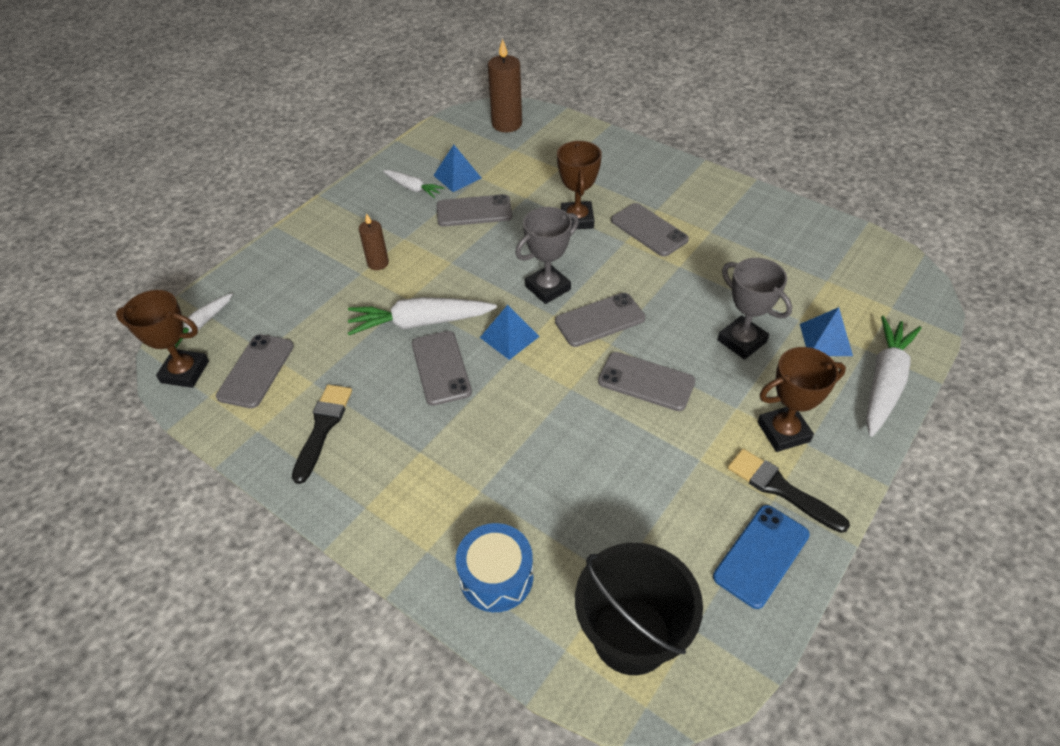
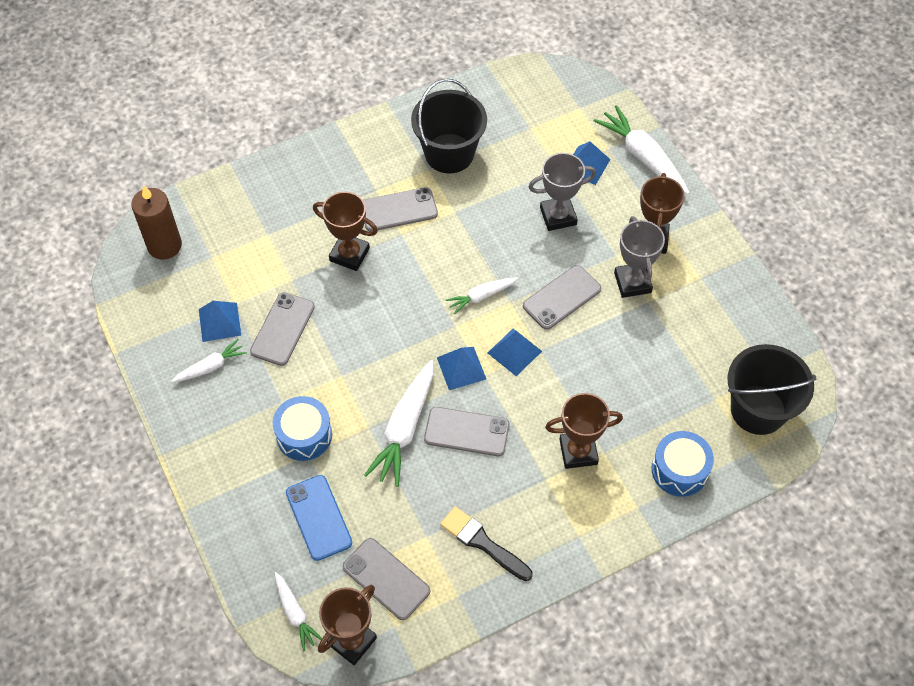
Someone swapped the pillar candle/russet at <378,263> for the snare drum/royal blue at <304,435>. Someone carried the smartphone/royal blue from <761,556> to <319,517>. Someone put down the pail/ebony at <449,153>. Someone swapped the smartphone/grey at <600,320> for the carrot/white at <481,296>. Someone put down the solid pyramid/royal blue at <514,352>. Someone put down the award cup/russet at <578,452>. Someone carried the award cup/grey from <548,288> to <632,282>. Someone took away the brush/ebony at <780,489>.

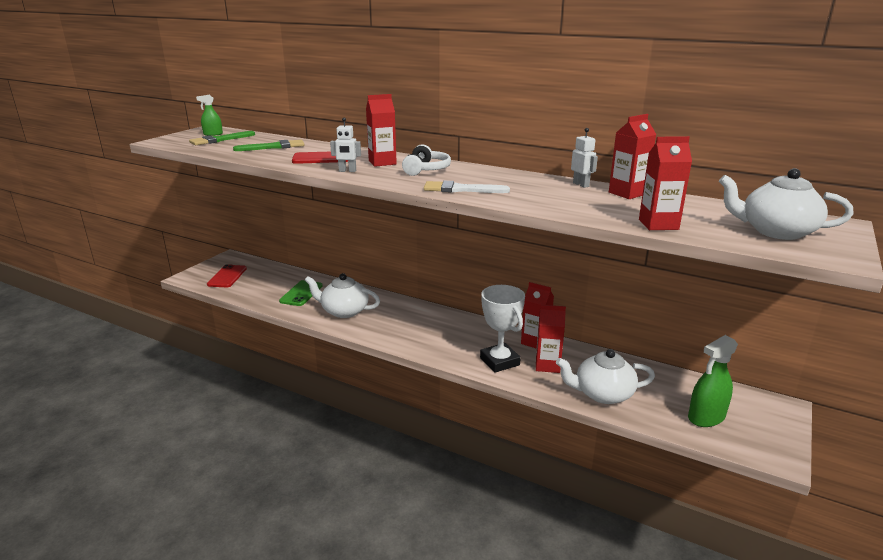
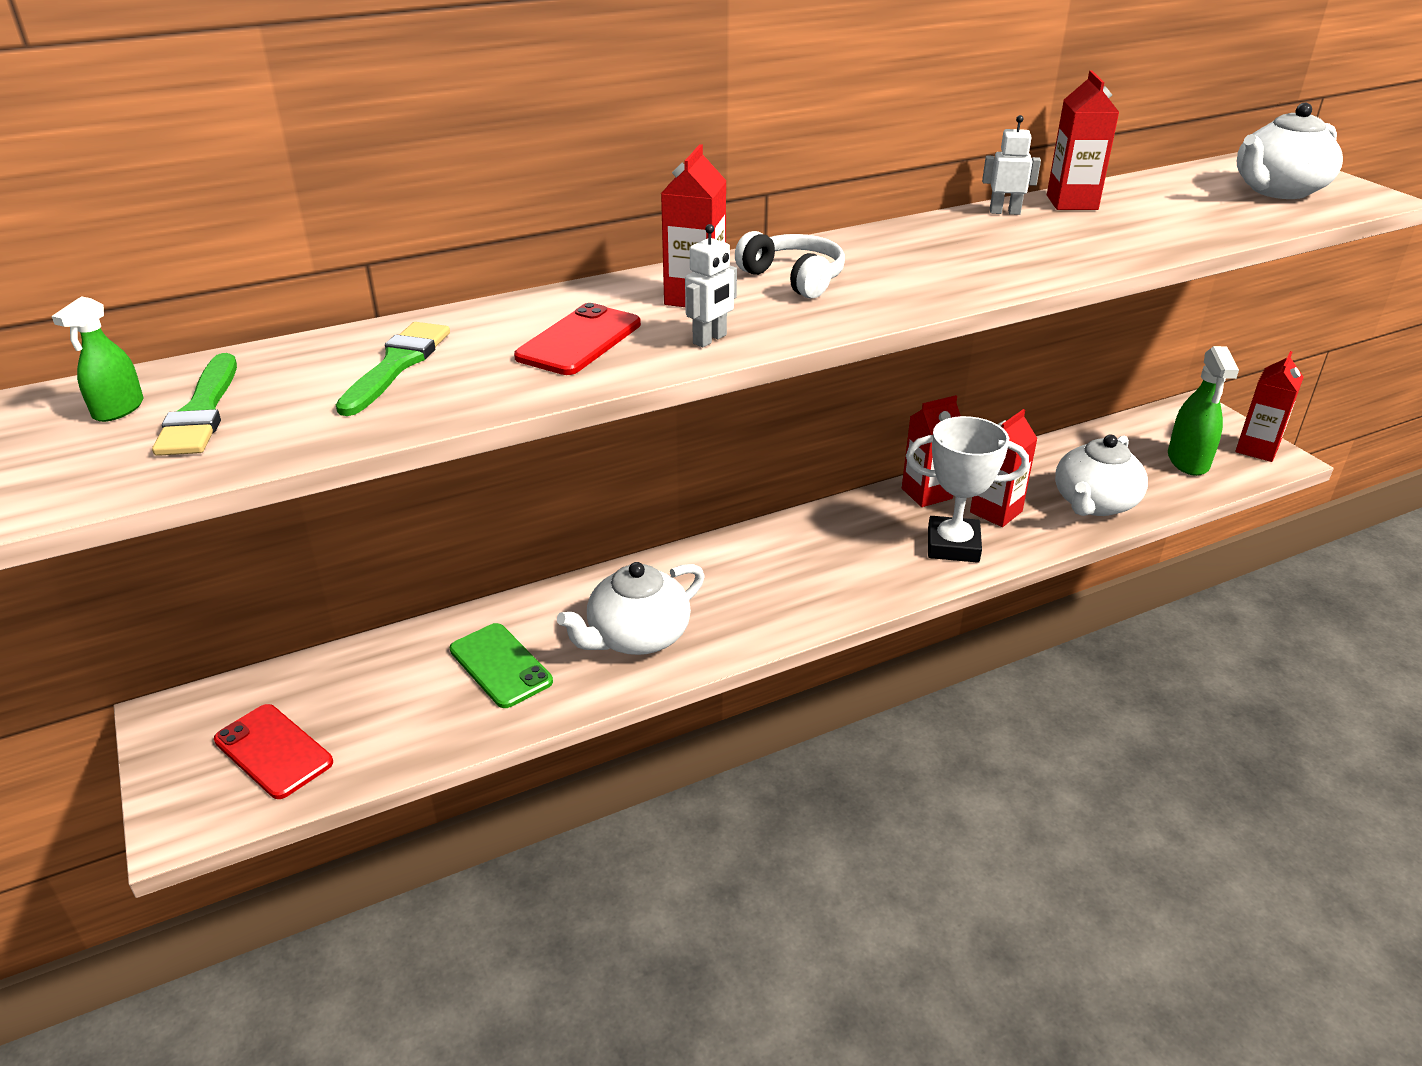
Someone carried the juice carton/red from <658,224> to <1257,449>. Someone took away the brush/white at <461,189>.

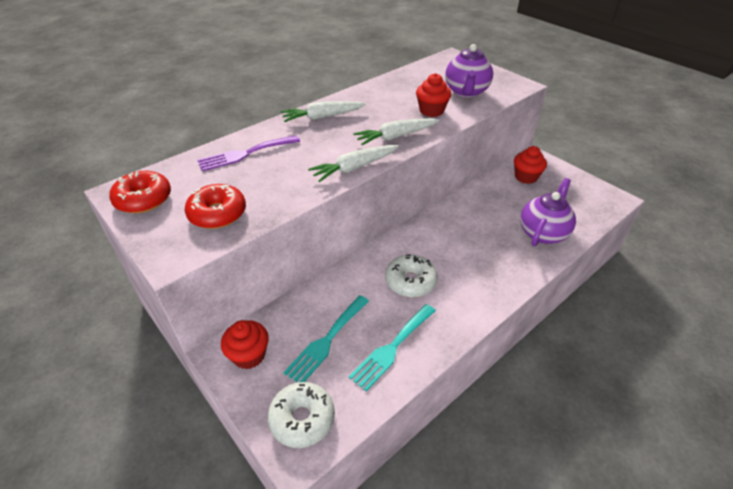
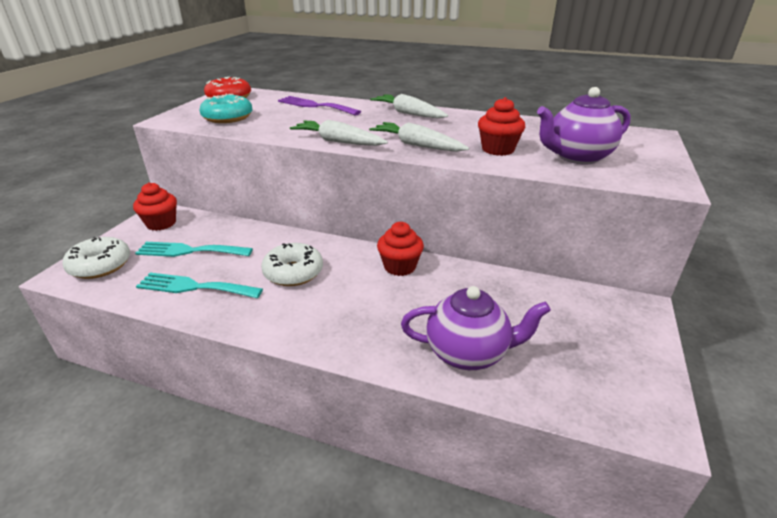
Someone repainted the doughnut/red at <217,214>, which became the doughnut/aqua at <228,117>. Someone carried the muffin/red from <526,177> to <400,266>.

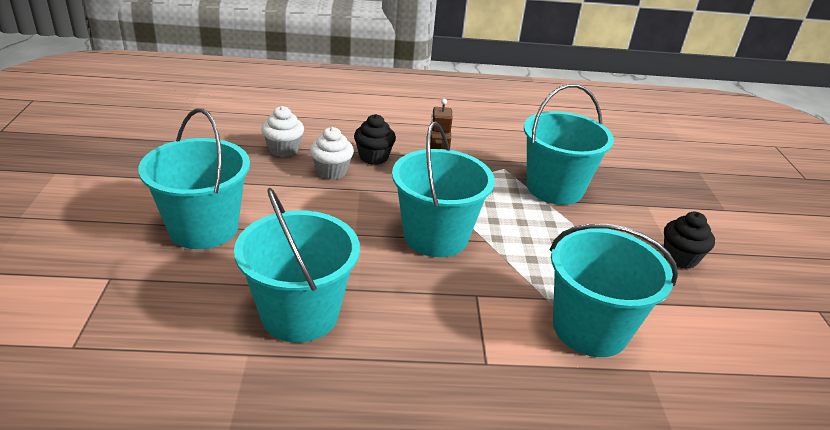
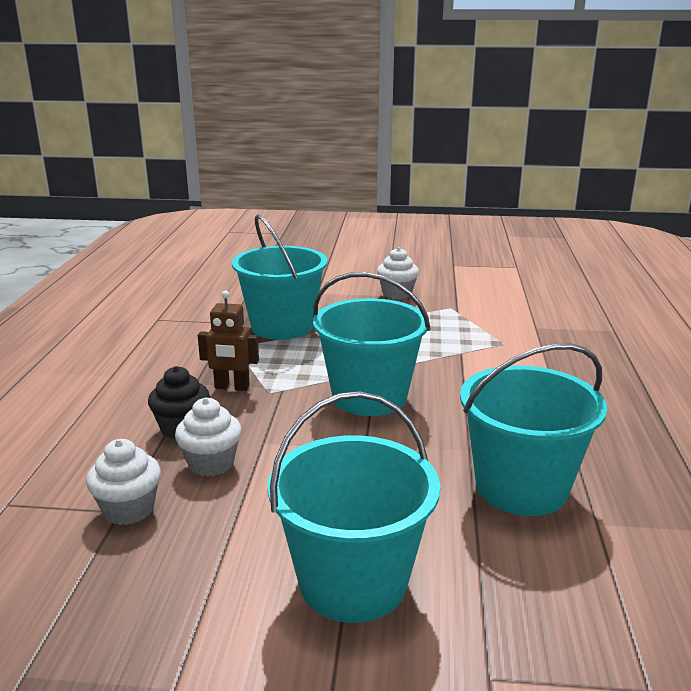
Someone repainted the muffin/ebony at <680,258>, which became the muffin/white at <397,294>. Someone took away the pail/aqua at <590,328>.

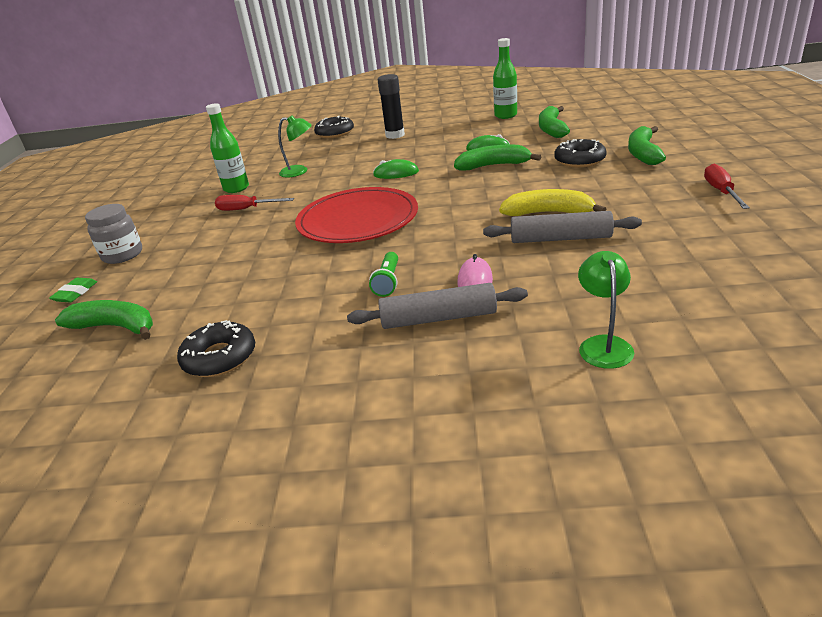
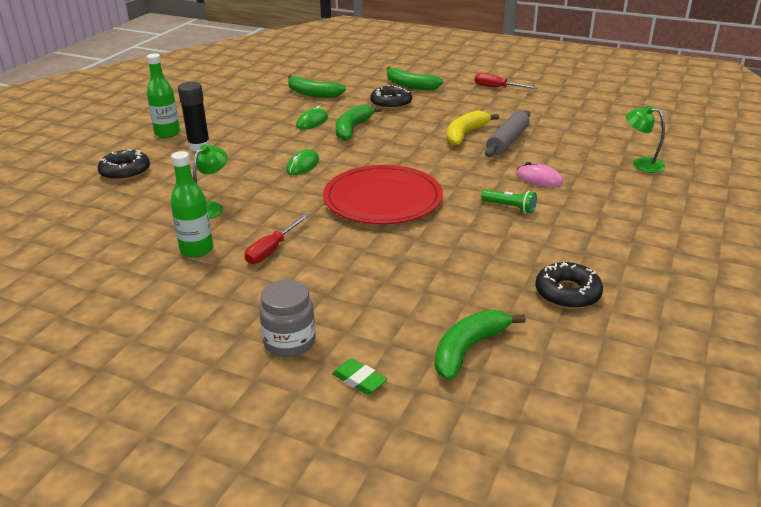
Someone carried the drink bottle/emerald from <505,115> to <167,133>. Someone took away the pastry roller/grey at <438,318>.

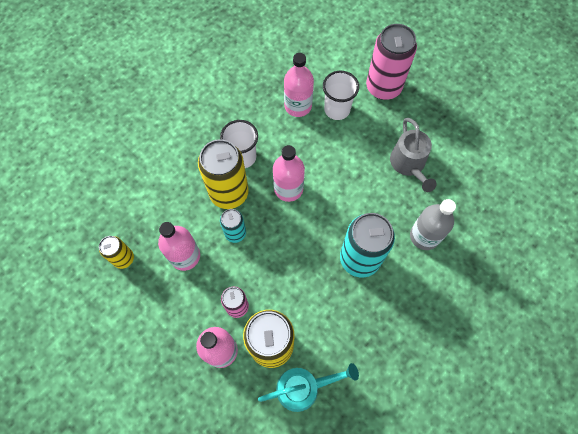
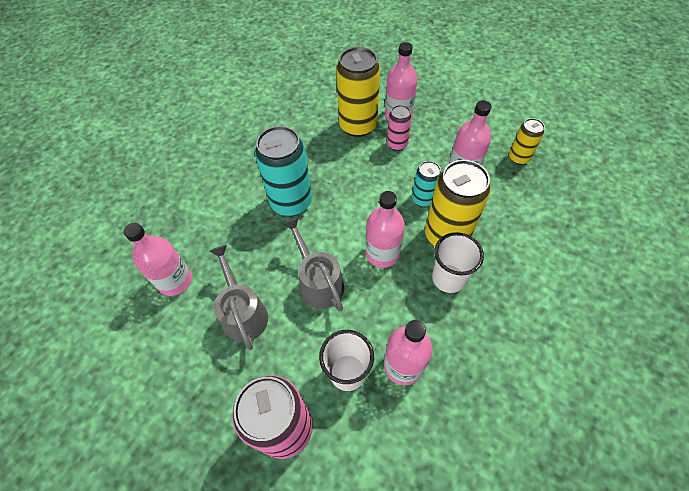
Someone put down the drink bottle/rosy at <175,281>. Someone put down the sprinkling can/grey at <318,282>. Someone took away the sprinkling can/aqua at <303,387>. Someone took away the drink bottle/grey at <424,236>.

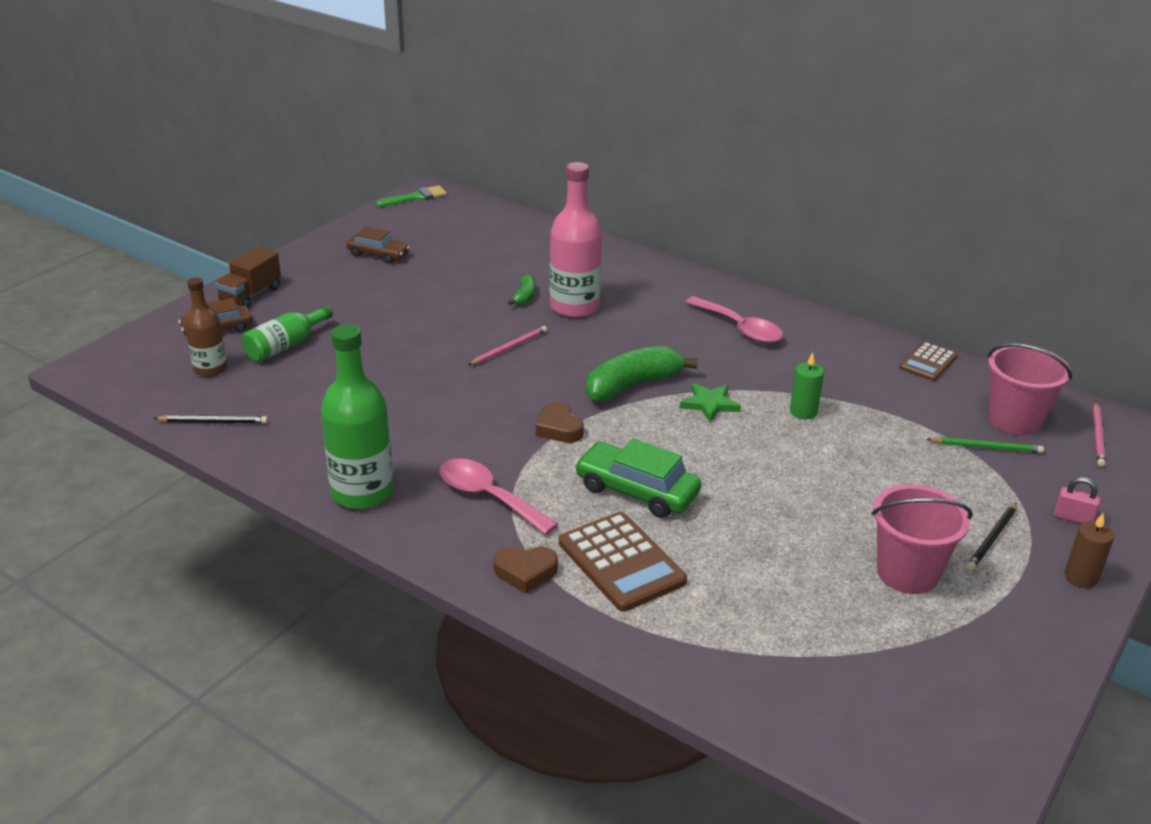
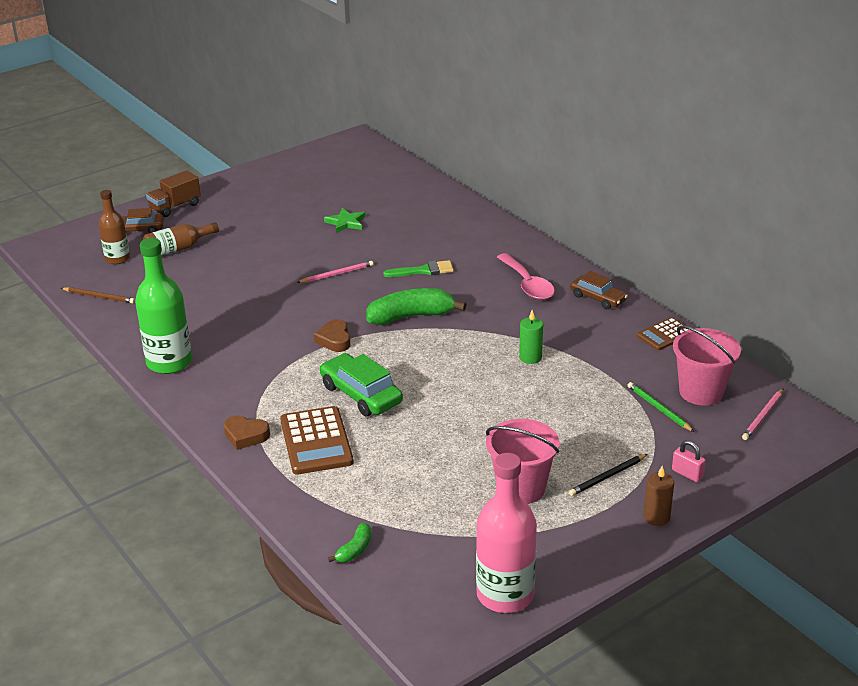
Someone repainted the wooden pencil/ebony at <213,422>, which became the wooden pencil/russet at <99,297>. Someone repainted the drink bottle/emerald at <286,346>, which became the drink bottle/russet at <178,249>. Someone carried the star shape/emerald from <709,404> to <346,222>. Someone carried the banana/emerald from <525,296> to <355,549>. Someone carried the brush/emerald from <415,197> to <423,271>. Someone carried the drink bottle/rosy from <574,307> to <505,595>. Someone carried the car/russet from <378,254> to <598,298>. Someone rotated the wooden pencil/emerald at <986,447> by 150 degrees counterclockwise. Someone took away the spoon/rosy at <488,497>.

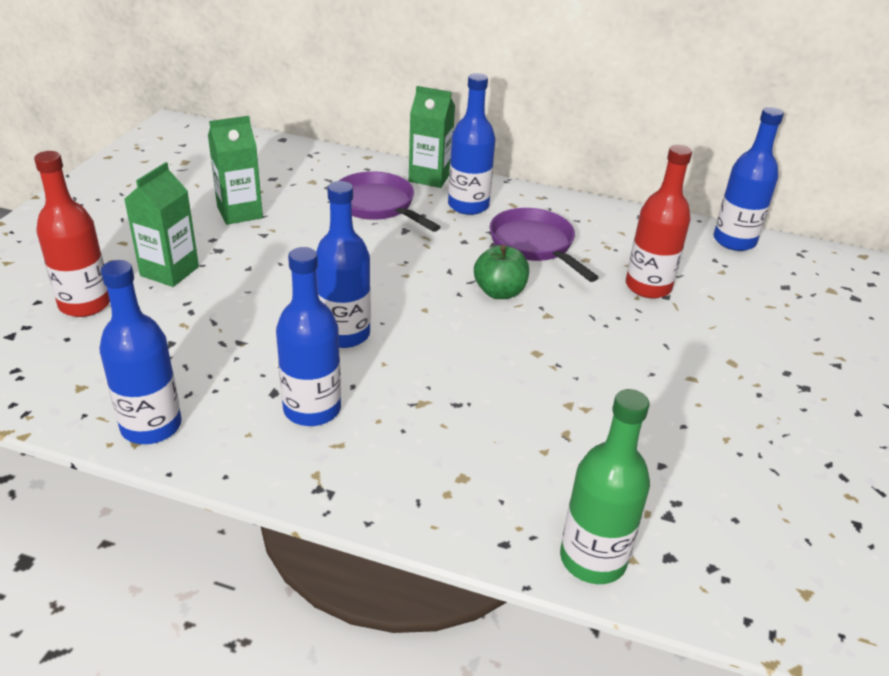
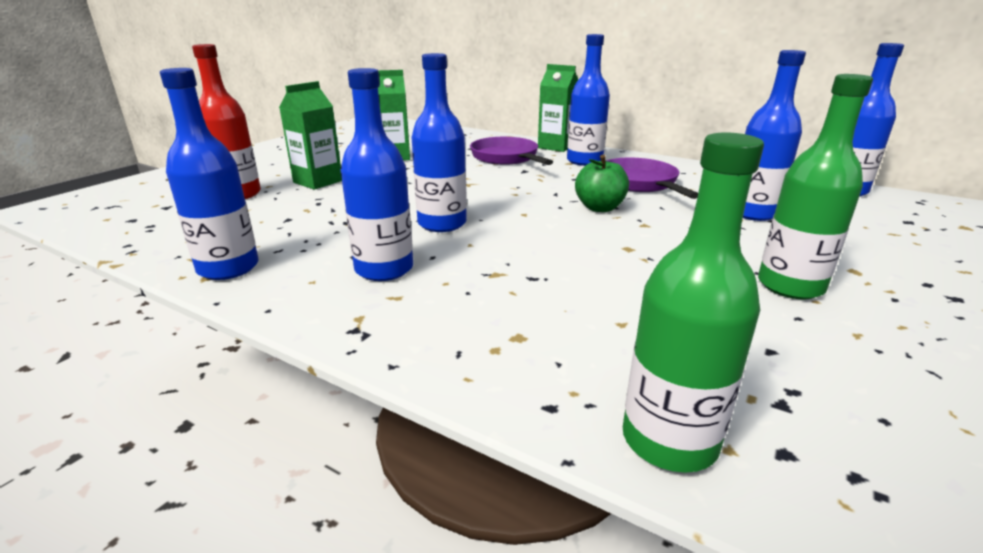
Someone repainted the drink bottle/red at <648,287>, which became the drink bottle/royal blue at <752,213>. Someone put down the drink bottle/emerald at <790,286>.

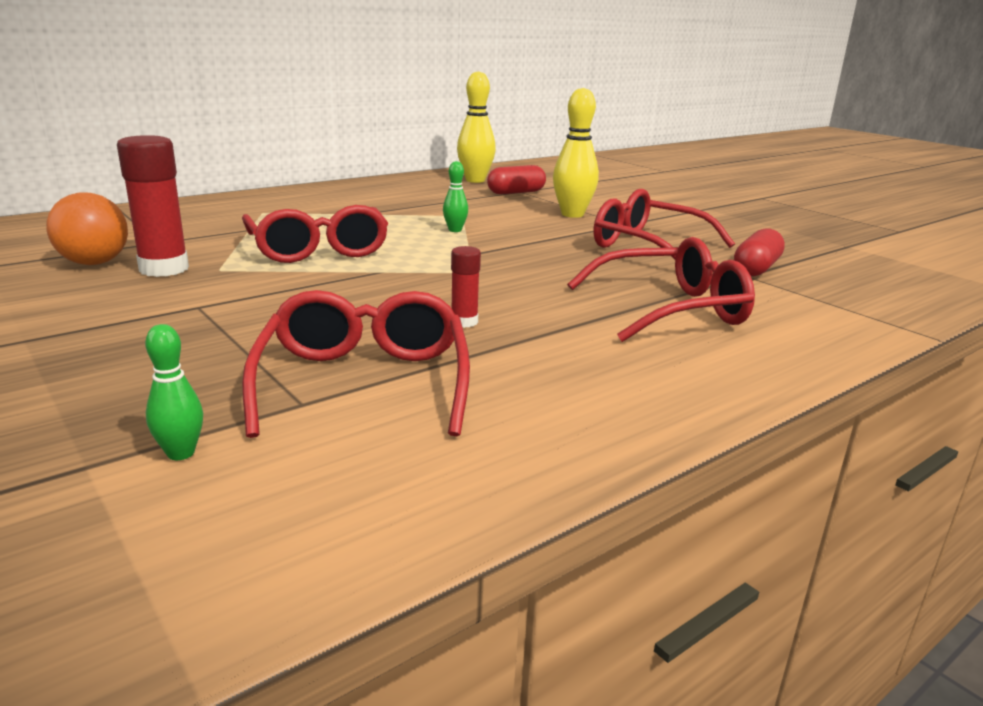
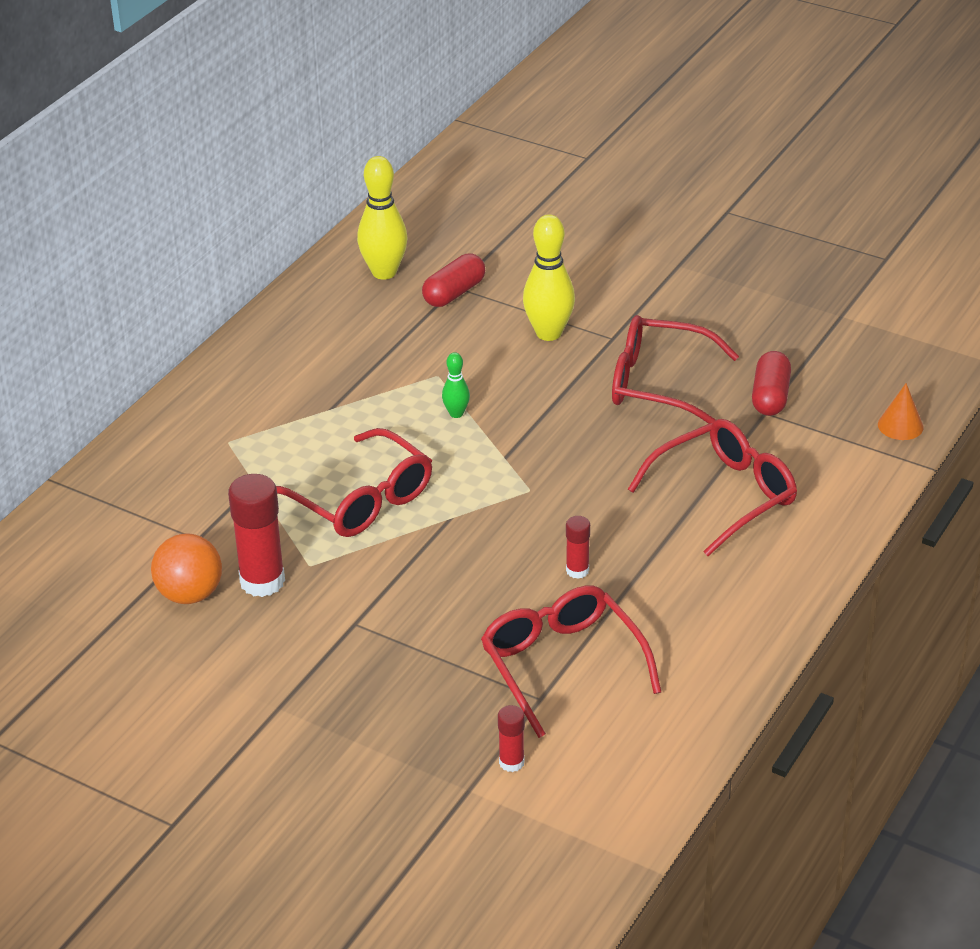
Someone swapped the skittle/emerald at <181,453> for the glue stick/red at <511,762>. Someone put down the cone/orange-coloured at <900,425>.

